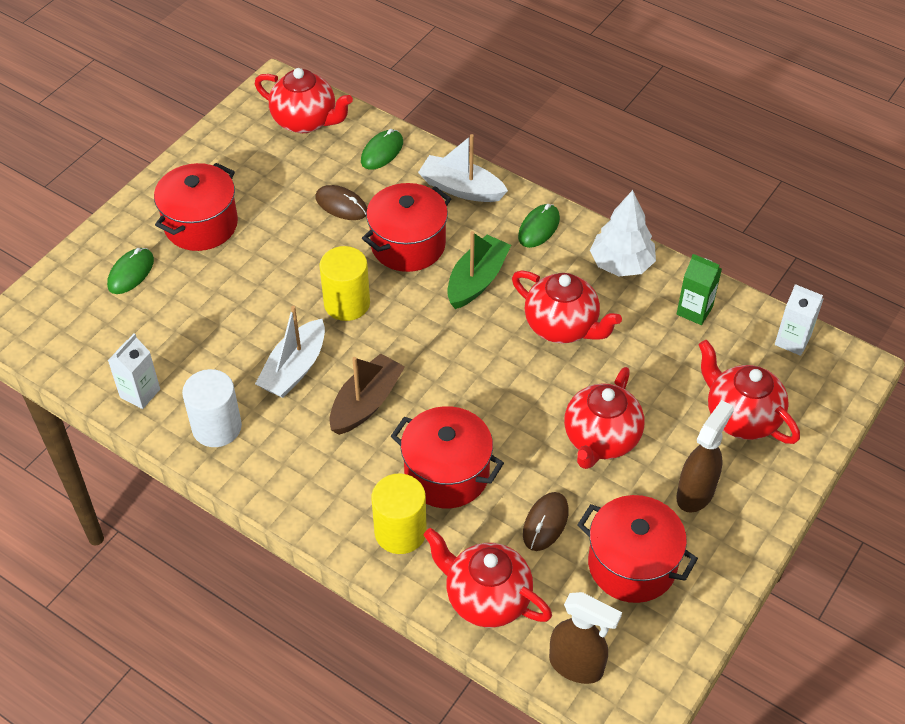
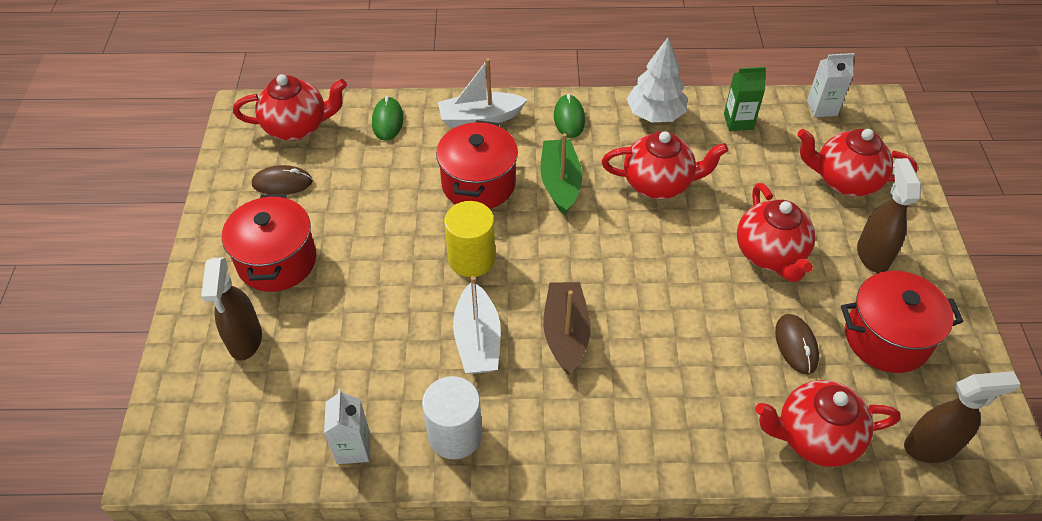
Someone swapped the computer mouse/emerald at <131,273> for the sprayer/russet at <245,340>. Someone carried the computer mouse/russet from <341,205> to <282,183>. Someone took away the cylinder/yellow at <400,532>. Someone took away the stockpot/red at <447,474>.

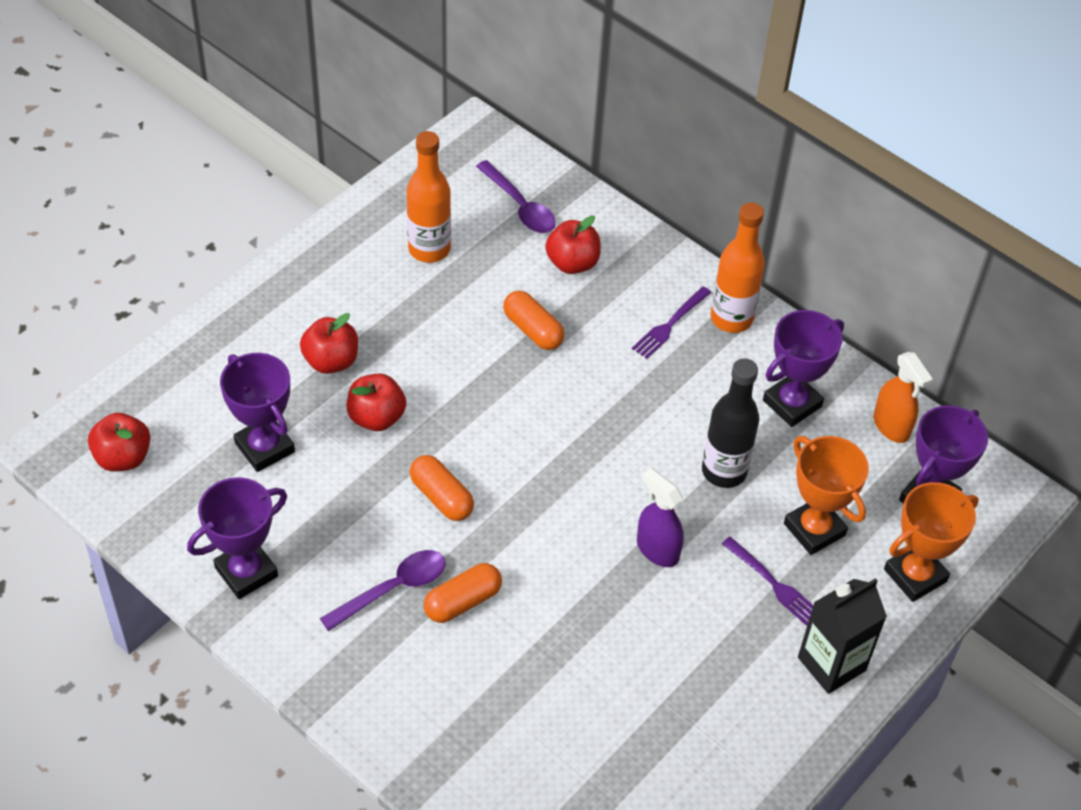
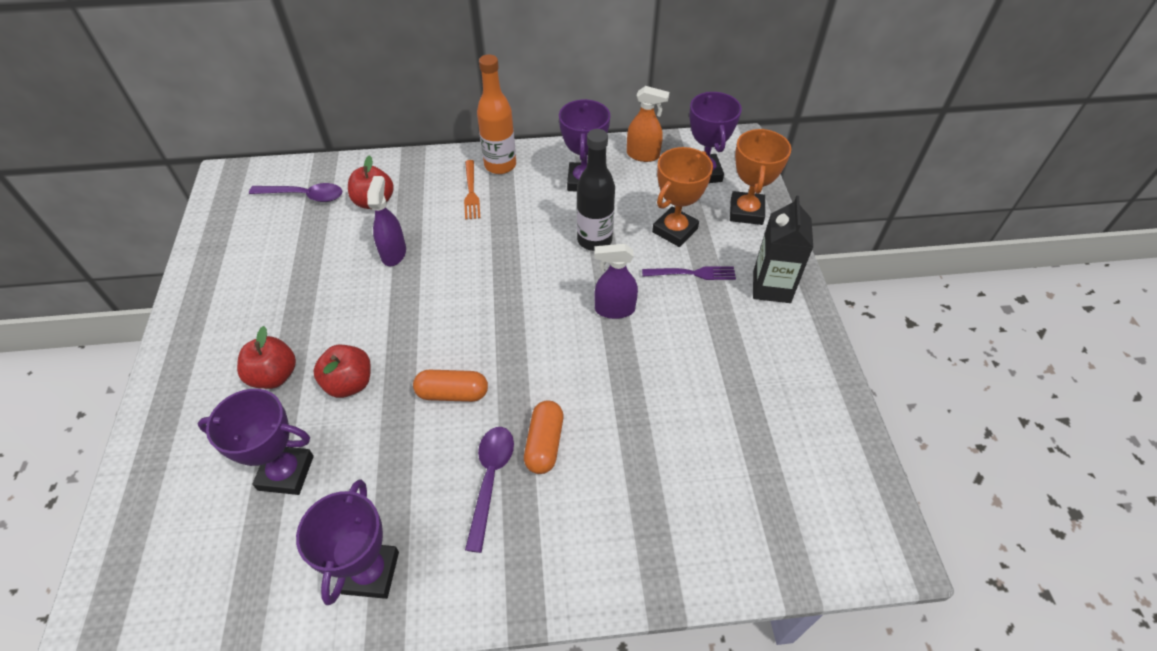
Someone swapped the pill shape/orange-coloured at <533,330> for the sprayer/purple at <394,253>. Someone repainted the table fork/purple at <670,325>, which became the table fork/orange-coloured at <471,192>. Someone rotated the award cup/orange-coloured at <814,529> by 60 degrees counterclockwise. Someone took away the apple fruit/red at <123,457>. Someone took away the drink bottle/orange-coloured at <429,249>.

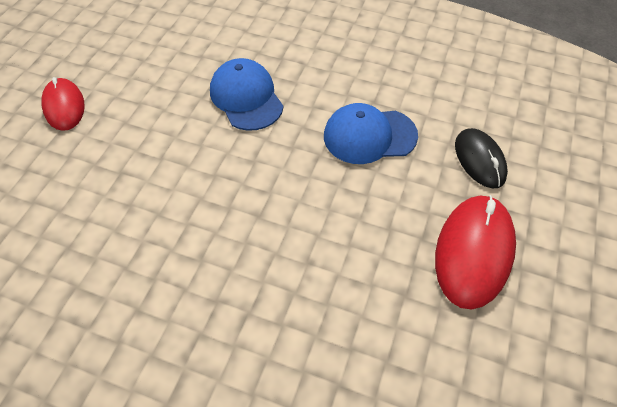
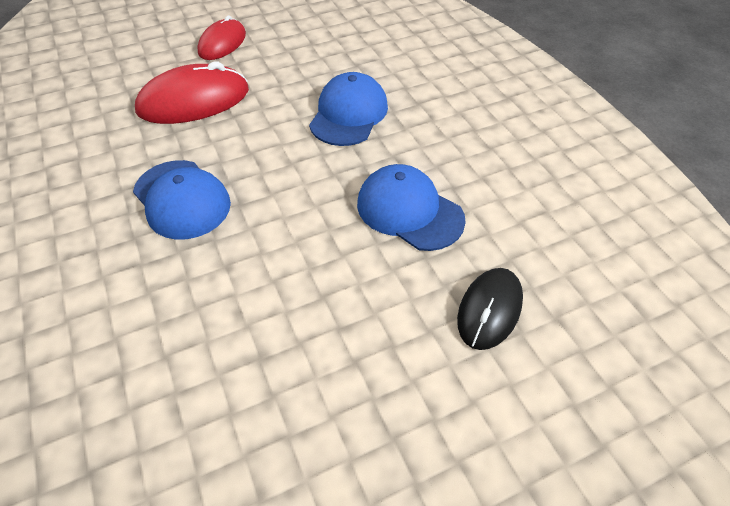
Someone put down the baseball cap/royal blue at <182,199>. Someone carried the computer mouse/red from <473,252> to <194,101>.

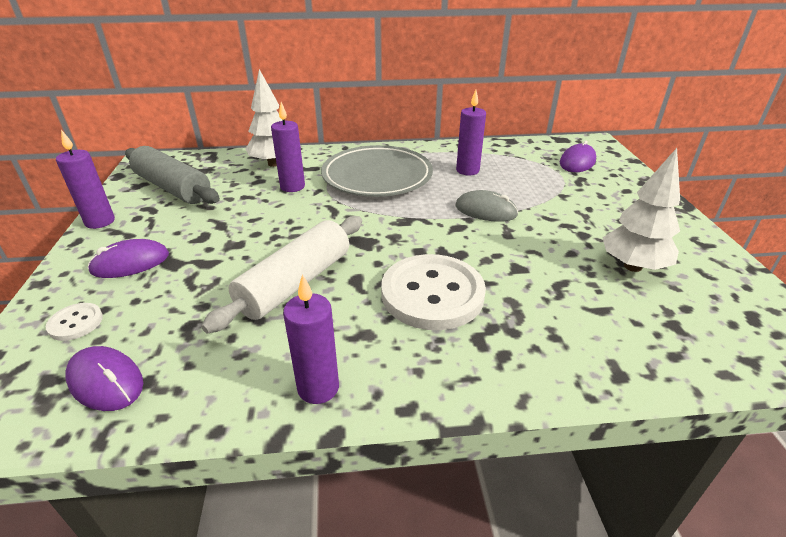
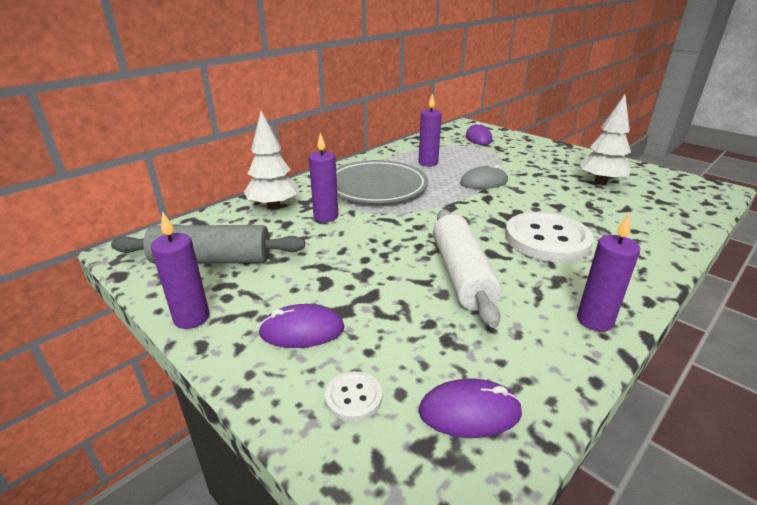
Someone rotated the computer mouse/purple at <130,263> by 60 degrees clockwise.

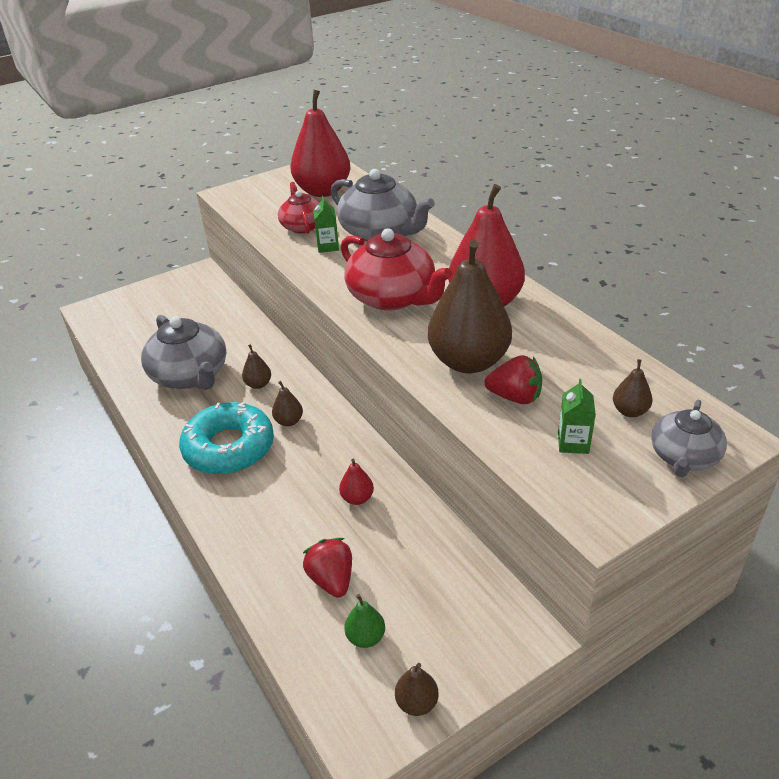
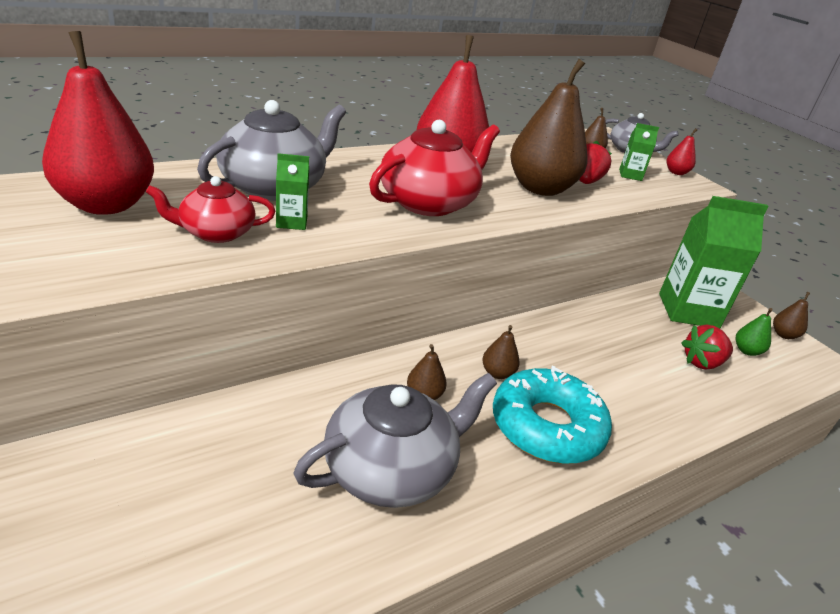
Someone put down the juice carton/emerald at <688,311>. Someone carried the toy pear/red from <357,498> to <676,172>.

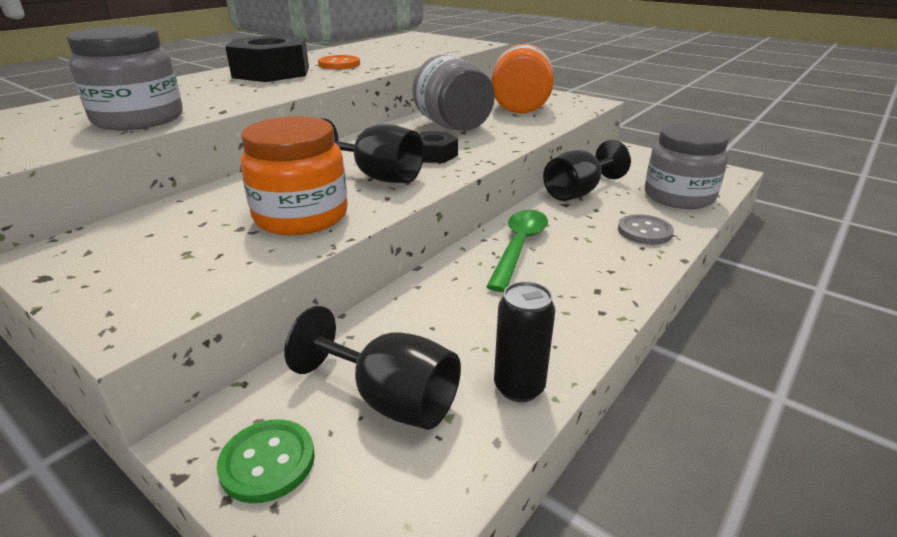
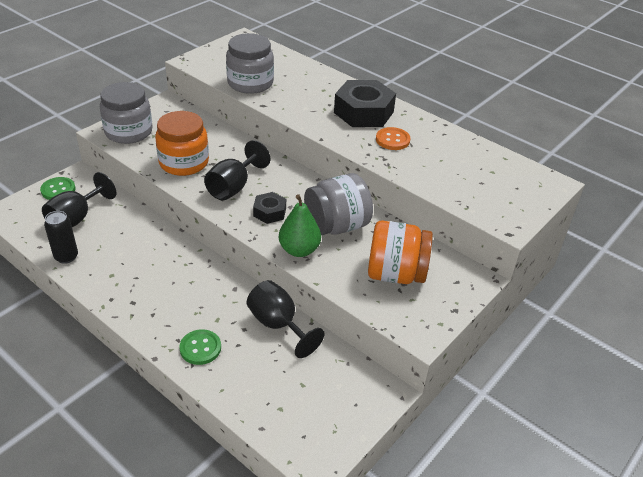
Someone carried the jar/grey from <678,196> to <129,132>. Someone repainted the button/grey at <644,231>, which became the button/emerald at <200,348>. Someone put down the toy pear/emerald at <299,250>. Someone took away the spoon/emerald at <519,247>.

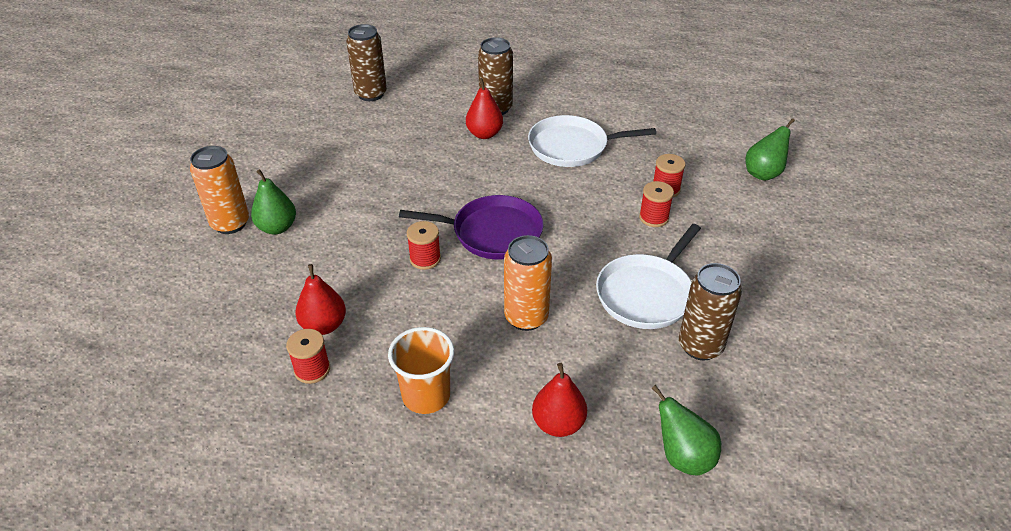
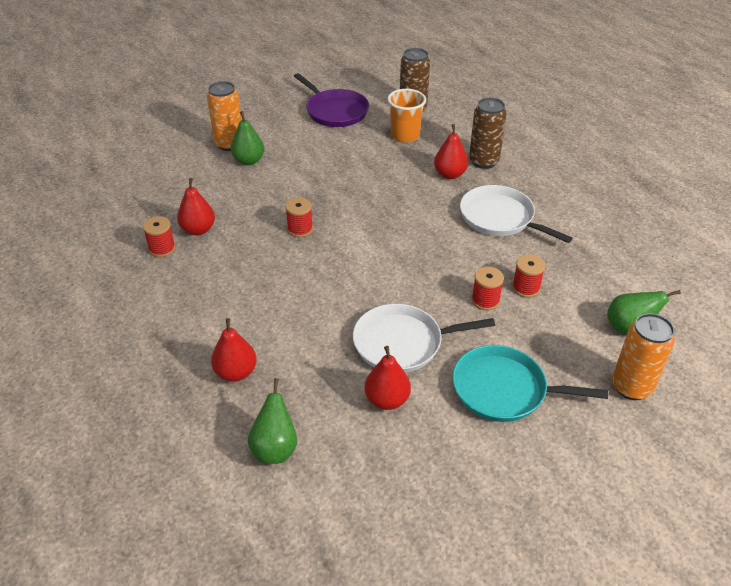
Someone carried the skillet/purple from <492,232> to <335,111>. Someone swapped the tin/russet at <700,346> for the toy pear/red at <387,400>. Someone carried the tumbler/orange-coloured from <426,396> to <405,135>. Someone put down the skillet/aqua at <504,390>. Someone carried the tin/orange-coloured from <526,317> to <631,387>.

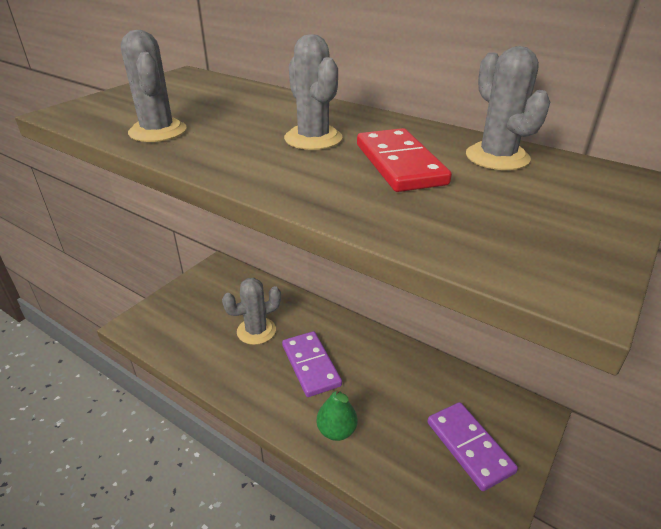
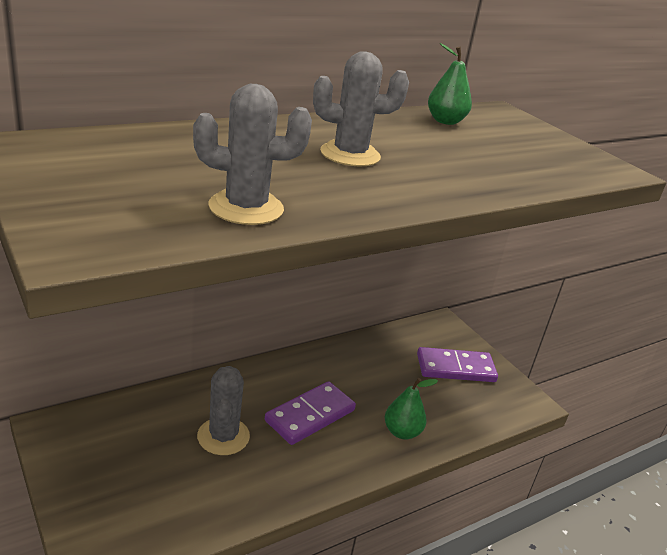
Someone rotated the domino/purple at <310,365> by 45 degrees counterclockwise. Someone swapped the saguaro cactus/grey at <497,157> for the toy pear/emerald at <445,121>. Someone took away the domino/red at <399,164>.

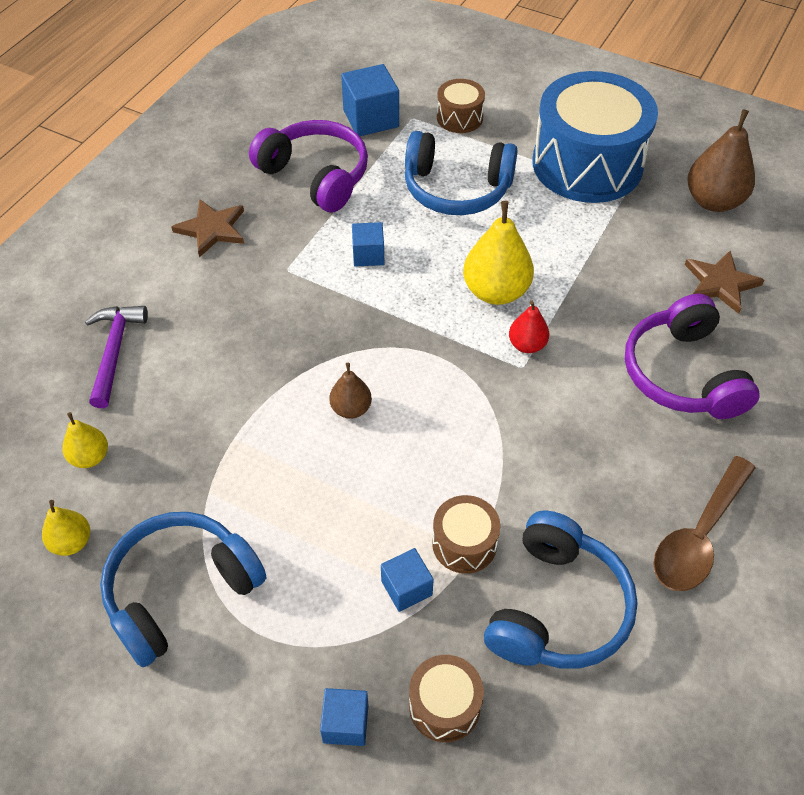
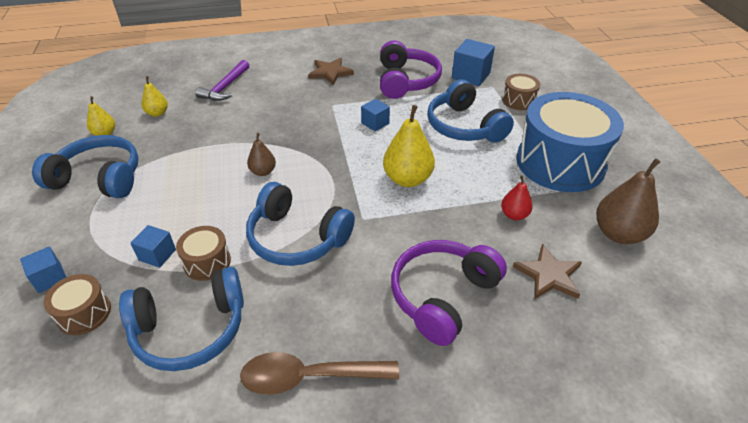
Someone rotated the hammer/purple at <114,351> by 150 degrees clockwise. Someone put down the headphones/royal blue at <297,238>. Someone carried the toy pear/red from <527,345> to <514,215>.

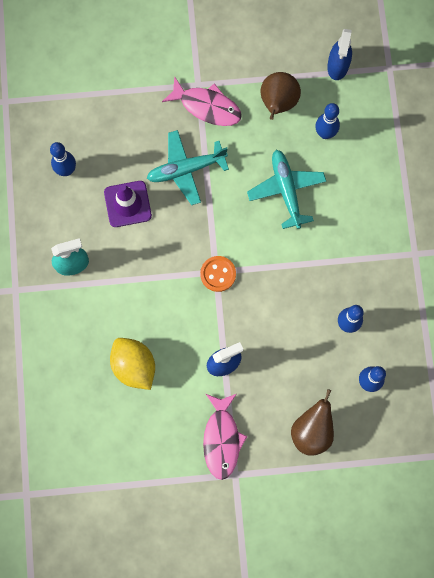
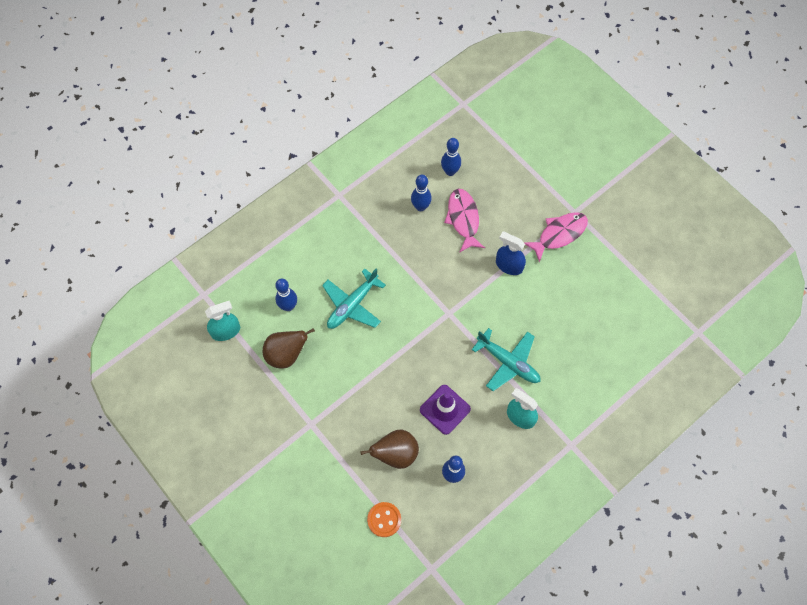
Someone repainted the sprayer/royal blue at <338,66>, which became the sprayer/aqua at <226,331>. Someone carried the toy pear/russet from <312,431> to <395,454>. Someone carried the button/orange-coloured from <218,274> to <384,519>. Someone carried the fish/rosy from <207,106> to <463,219>. Someone carried the aeroplane/aqua from <186,169> to <508,362>. Someone took away the lemon/yellow at <134,366>.

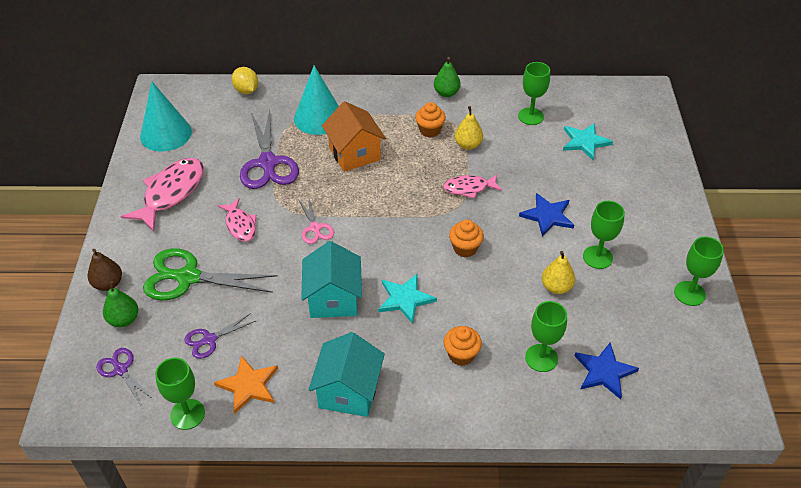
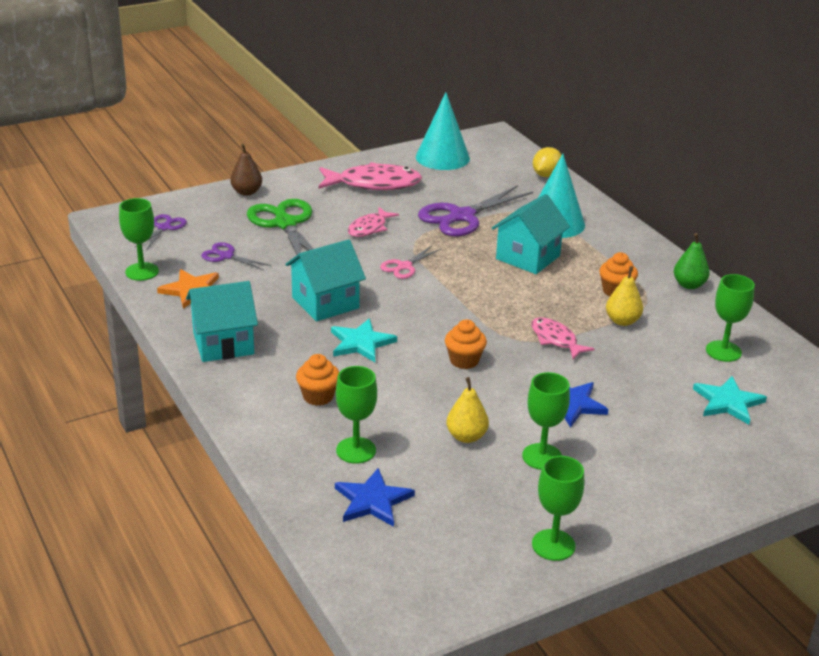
Someone repainted the house/orange-coloured at <354,154>, which became the house/aqua at <527,257>. Someone took away the toy pear/emerald at <124,319>.

